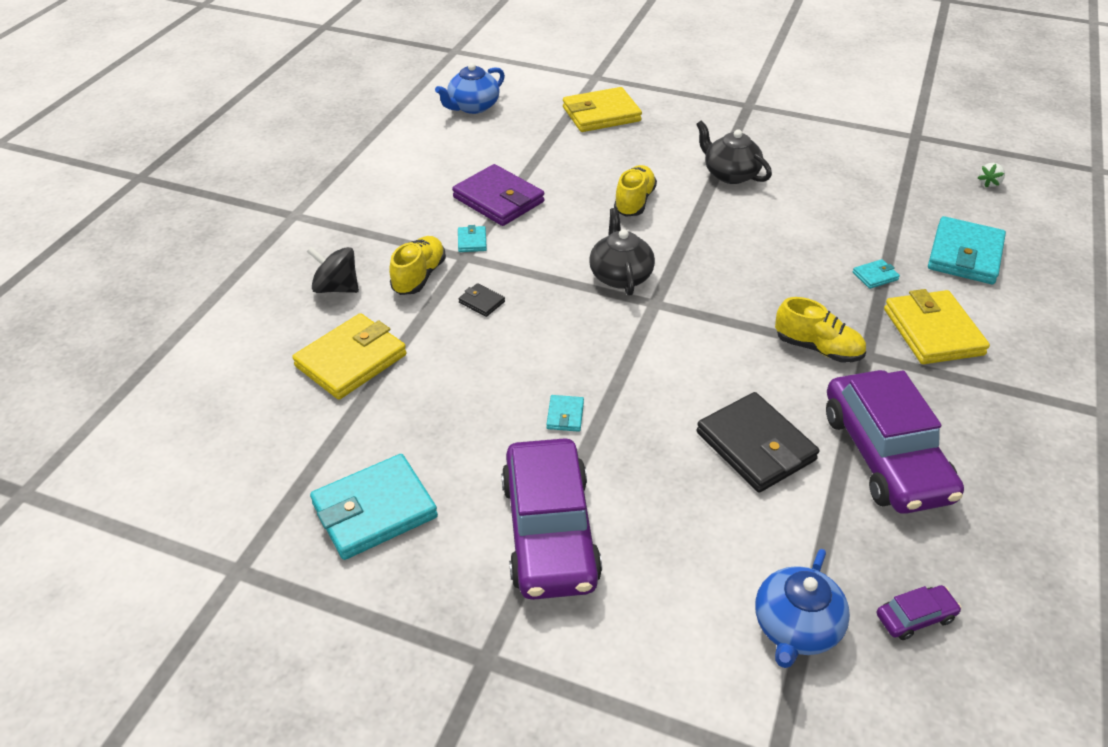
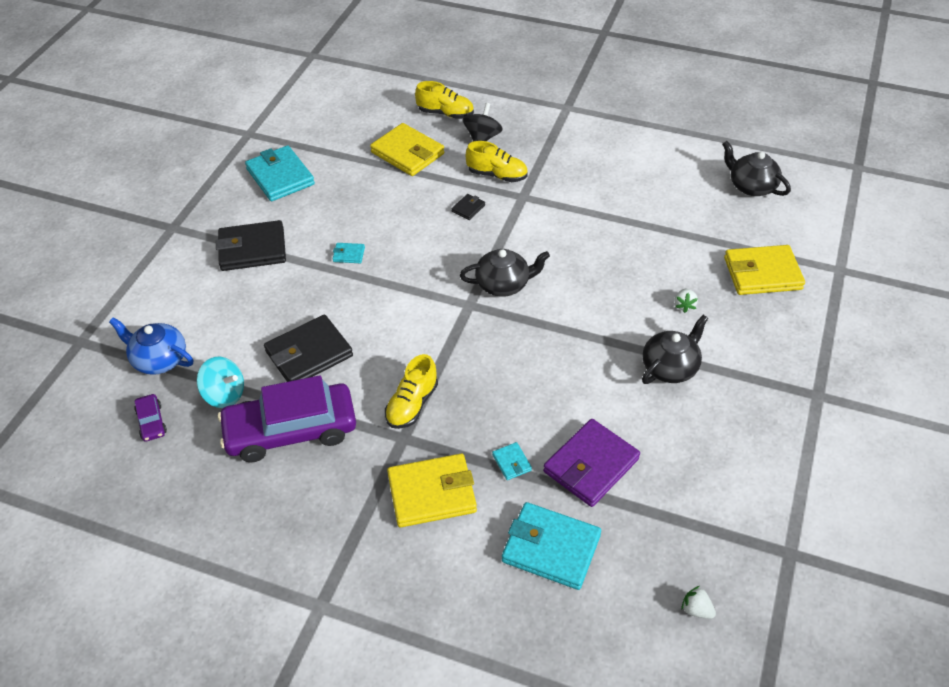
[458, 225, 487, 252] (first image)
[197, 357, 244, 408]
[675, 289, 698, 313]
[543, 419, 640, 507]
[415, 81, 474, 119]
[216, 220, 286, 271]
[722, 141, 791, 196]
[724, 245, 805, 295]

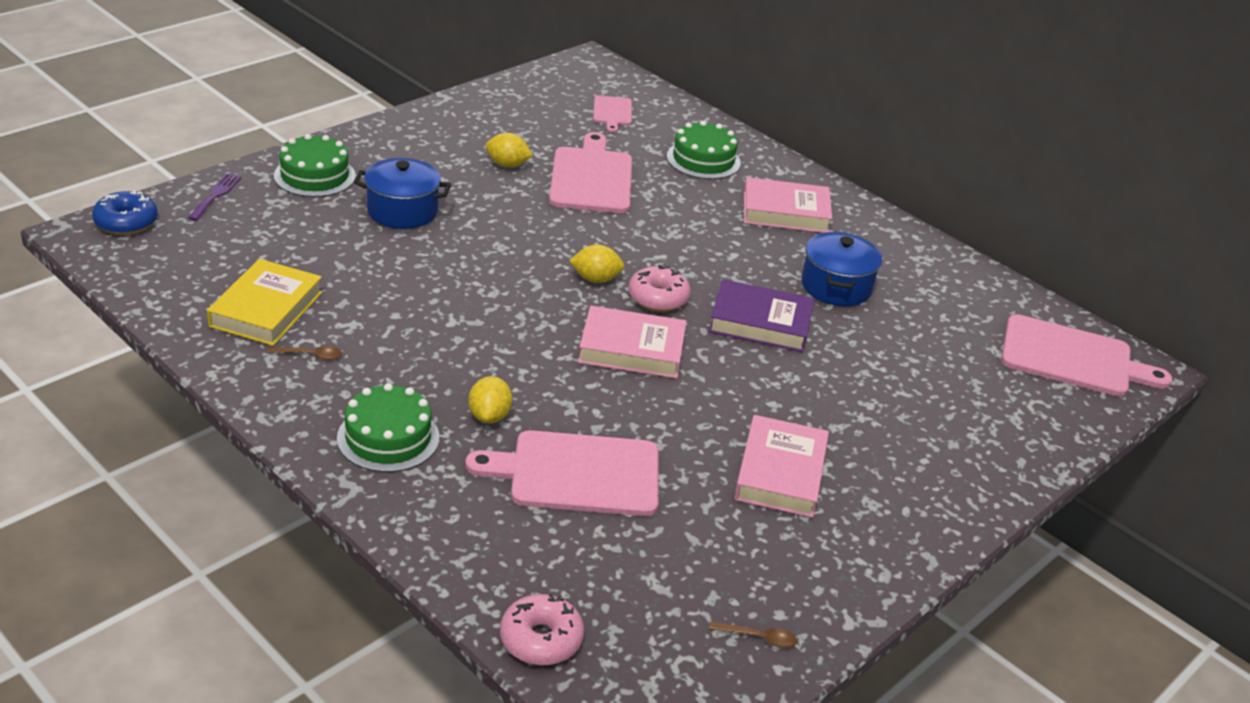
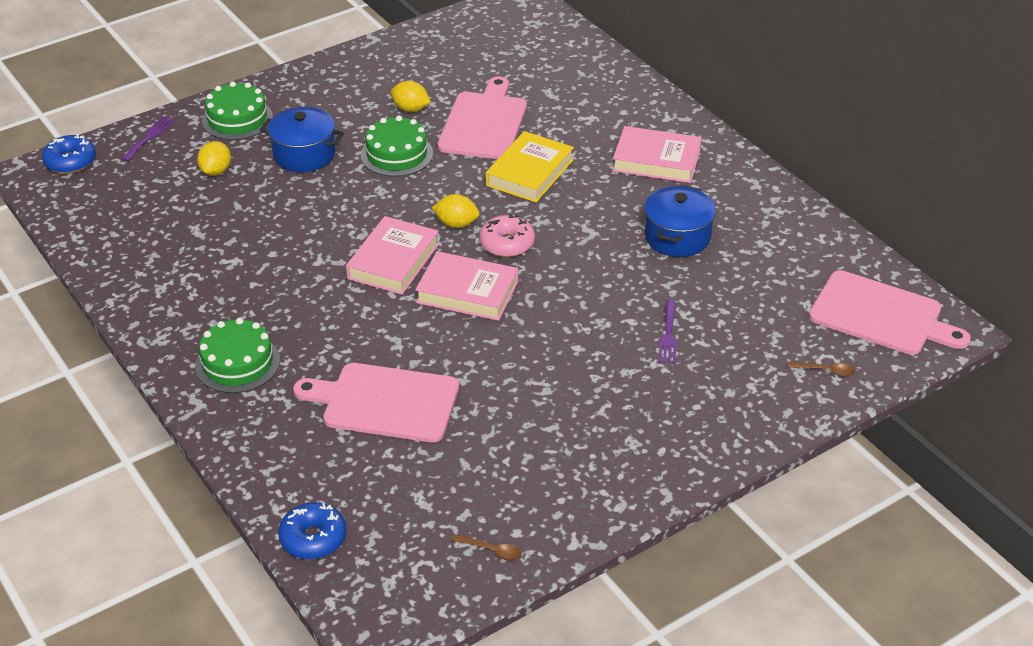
[593, 95, 632, 133] (first image)
[709, 279, 815, 352] (first image)
[658, 300, 677, 363]
[485, 131, 574, 203]
[788, 362, 855, 377]
[197, 141, 231, 176]
[361, 116, 433, 177]
[346, 216, 439, 295]
[278, 502, 347, 560]

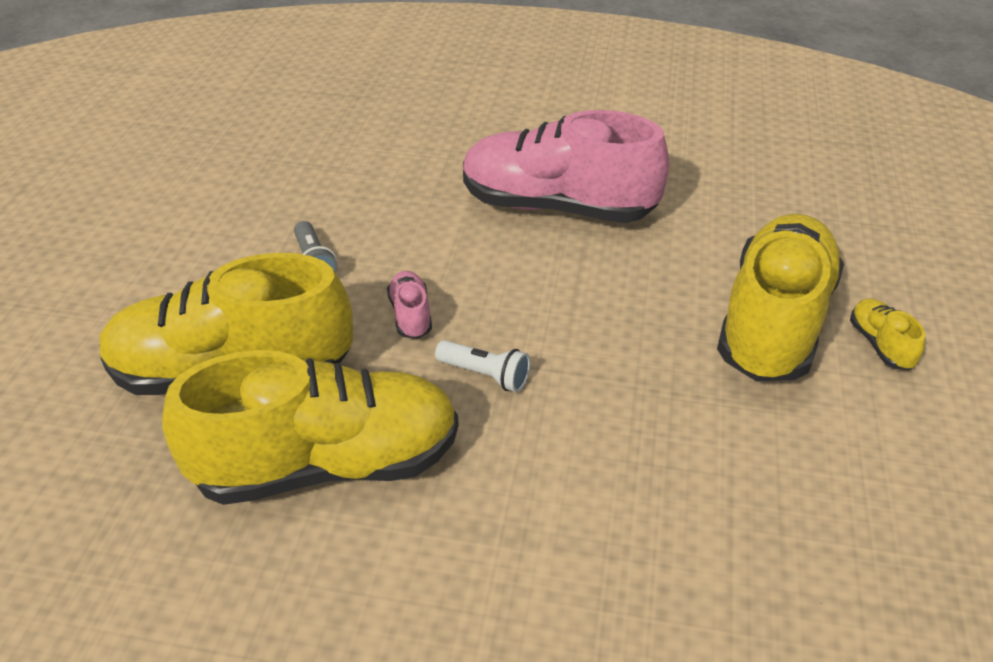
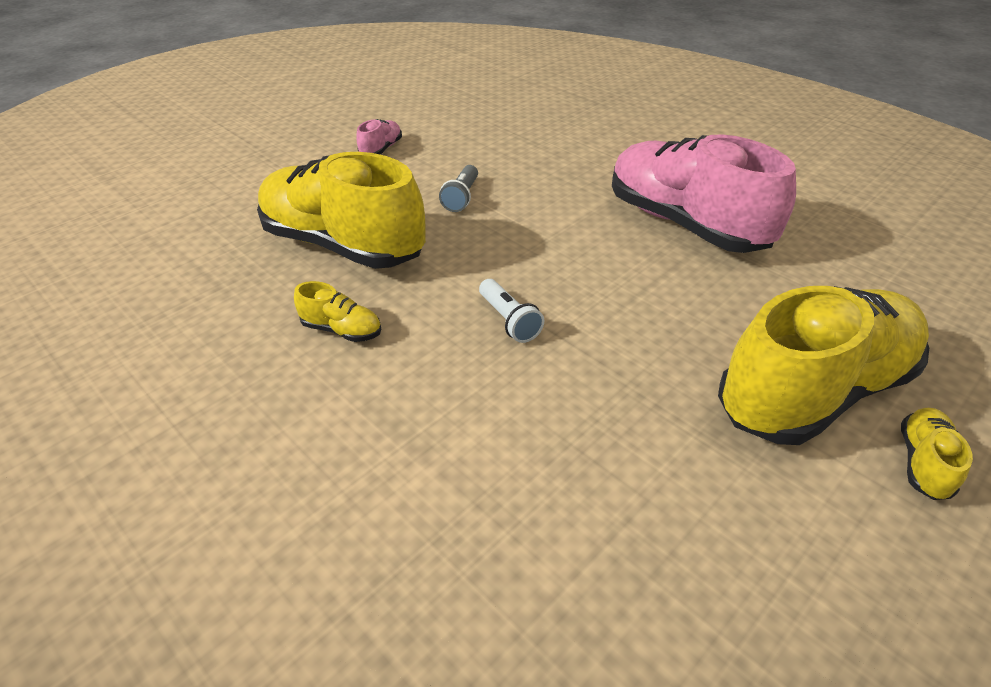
[356, 119, 402, 155]
[294, 281, 381, 342]

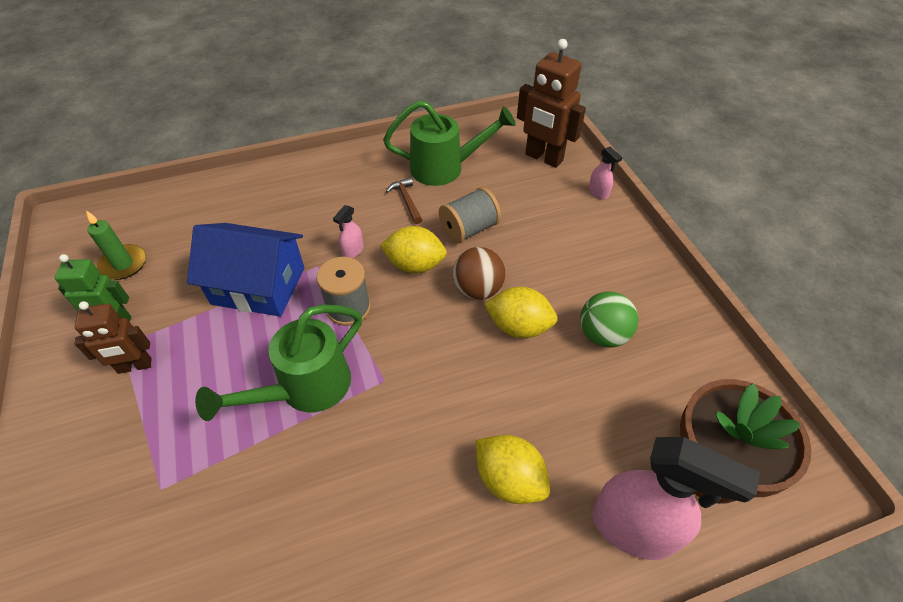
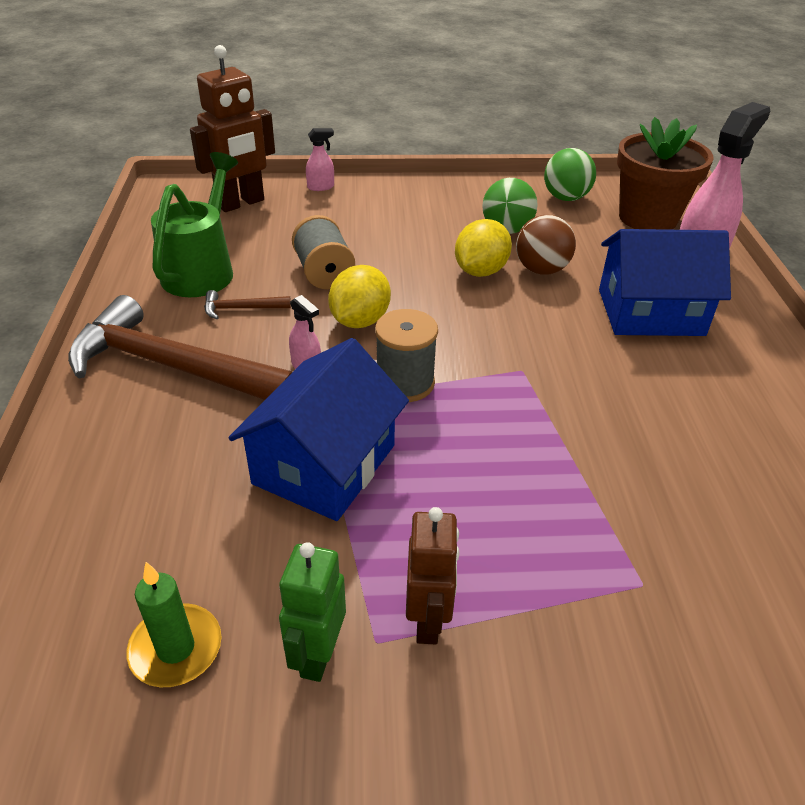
[195, 305, 362, 421] (first image)
[68, 295, 293, 400]
[544, 148, 596, 201]
[516, 215, 576, 275]
[599, 229, 731, 336]

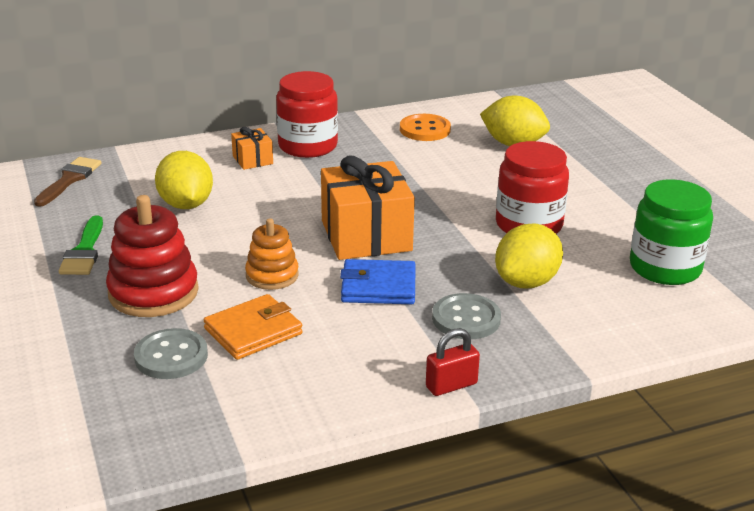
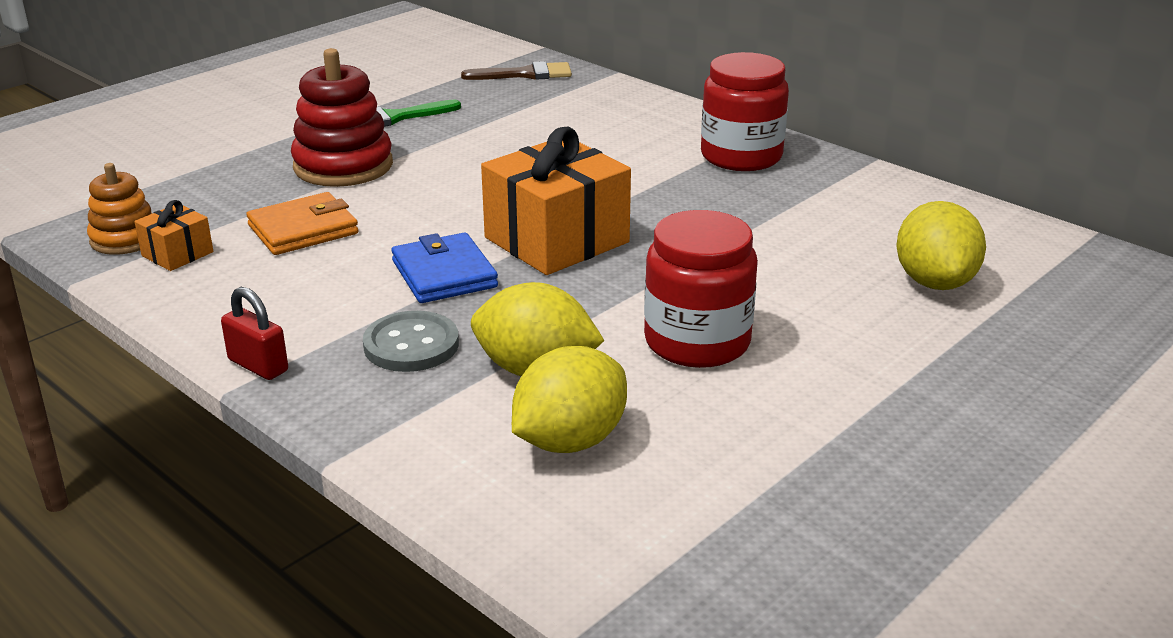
[134, 328, 208, 379] (first image)
[400, 114, 451, 141] (first image)
[630, 179, 713, 285] (first image)
[512, 346, 627, 453]
[134, 200, 213, 271]
[87, 163, 153, 255]
[246, 192, 359, 255]

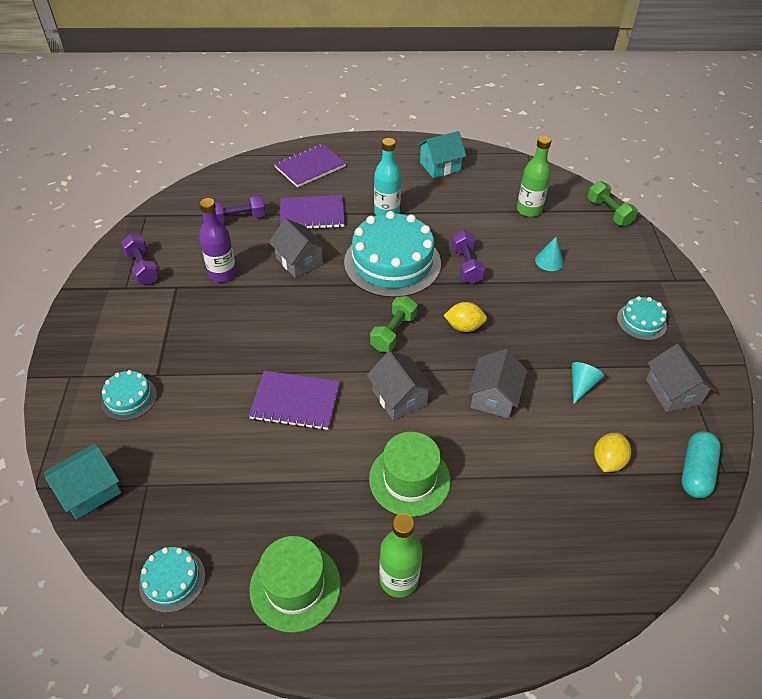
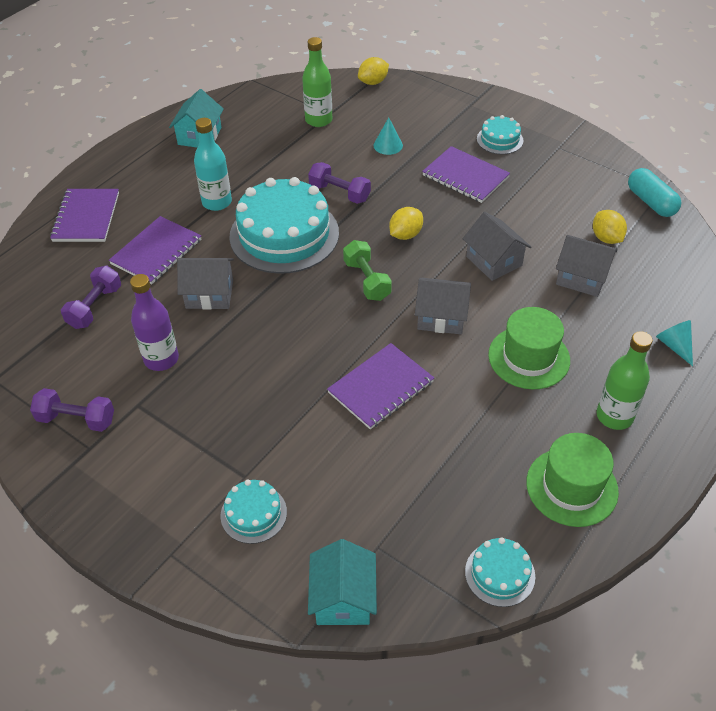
[422, 146, 510, 203]
[656, 320, 693, 366]
[556, 235, 617, 297]
[358, 57, 389, 85]

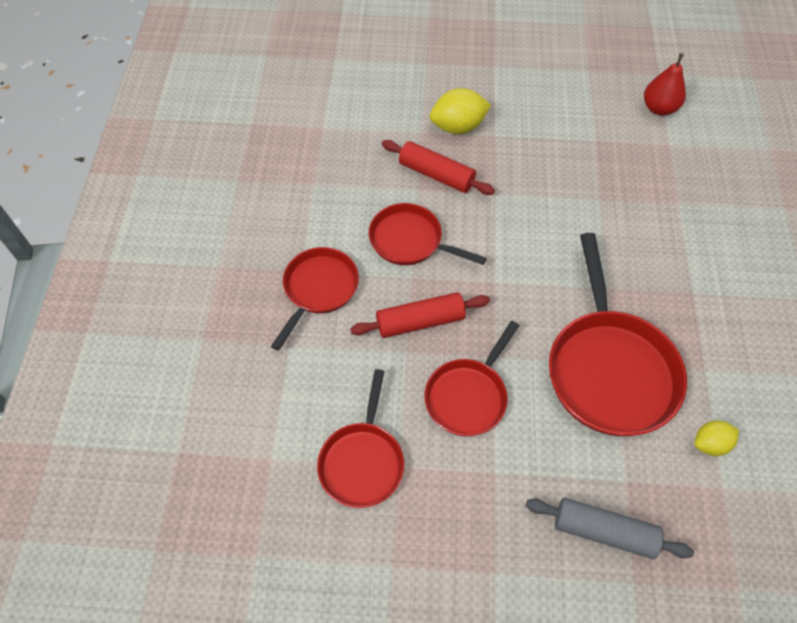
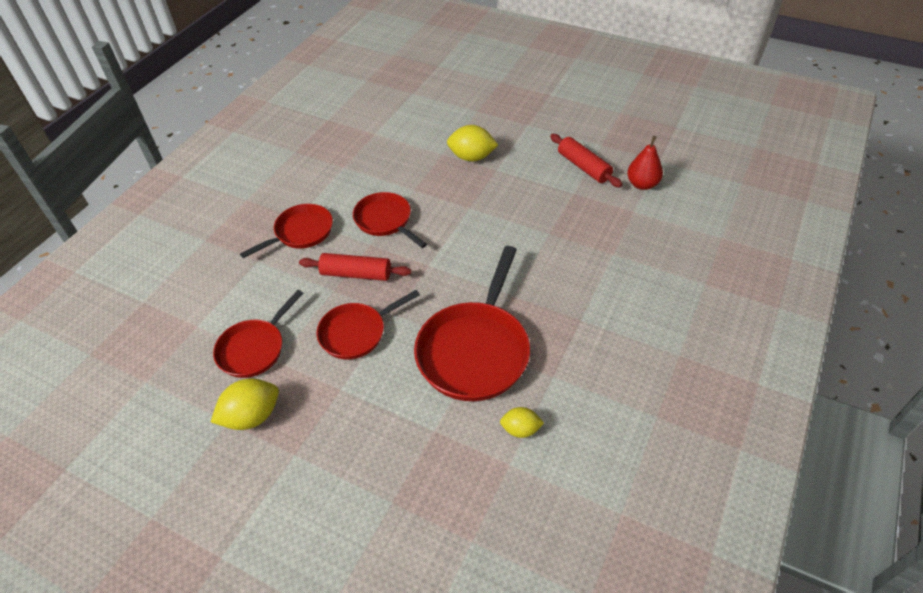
[526, 498, 694, 559] (first image)
[211, 379, 279, 430]
[550, 134, 622, 188]

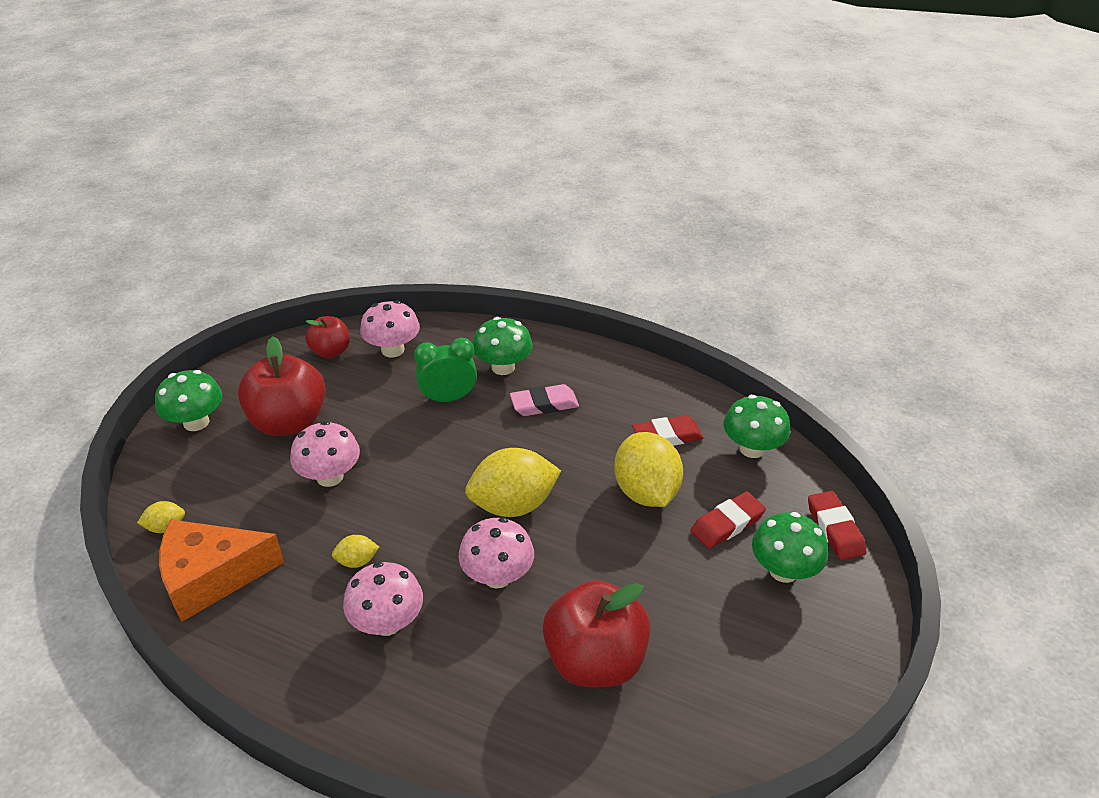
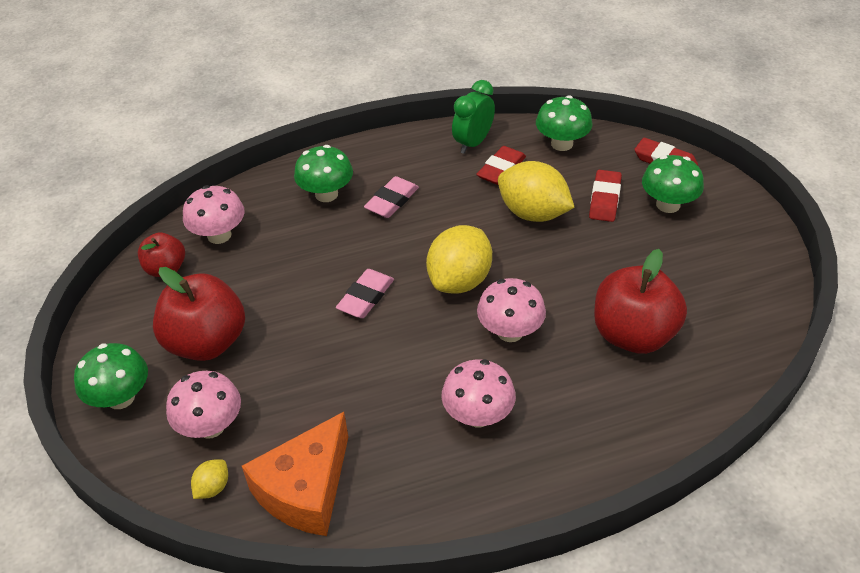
[332, 535, 379, 568] (first image)
[336, 269, 394, 318]
[166, 371, 241, 439]
[452, 80, 495, 154]

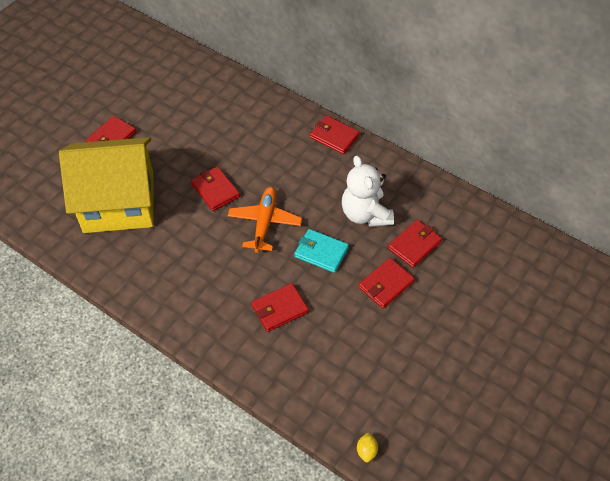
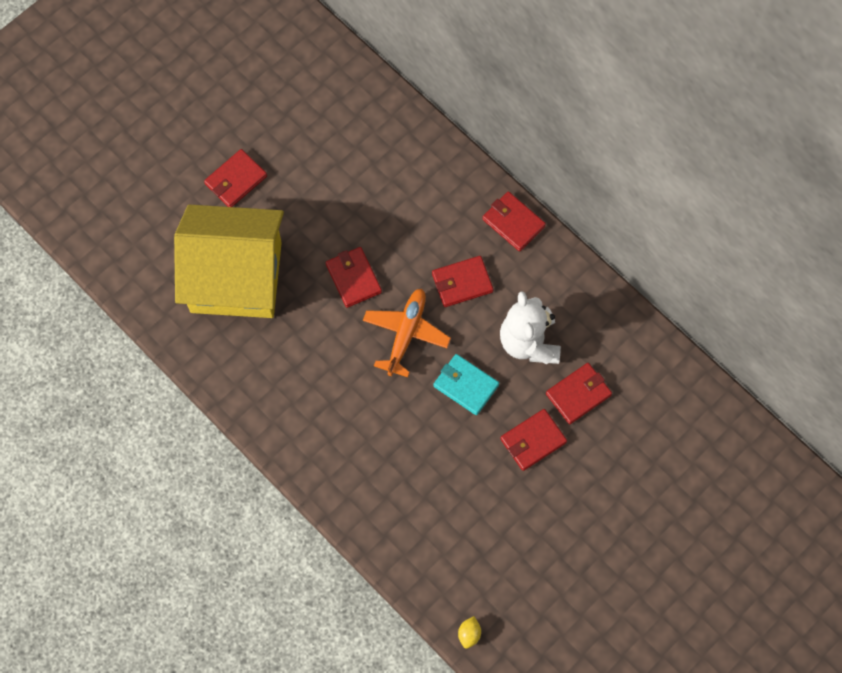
[432, 256, 494, 307]

